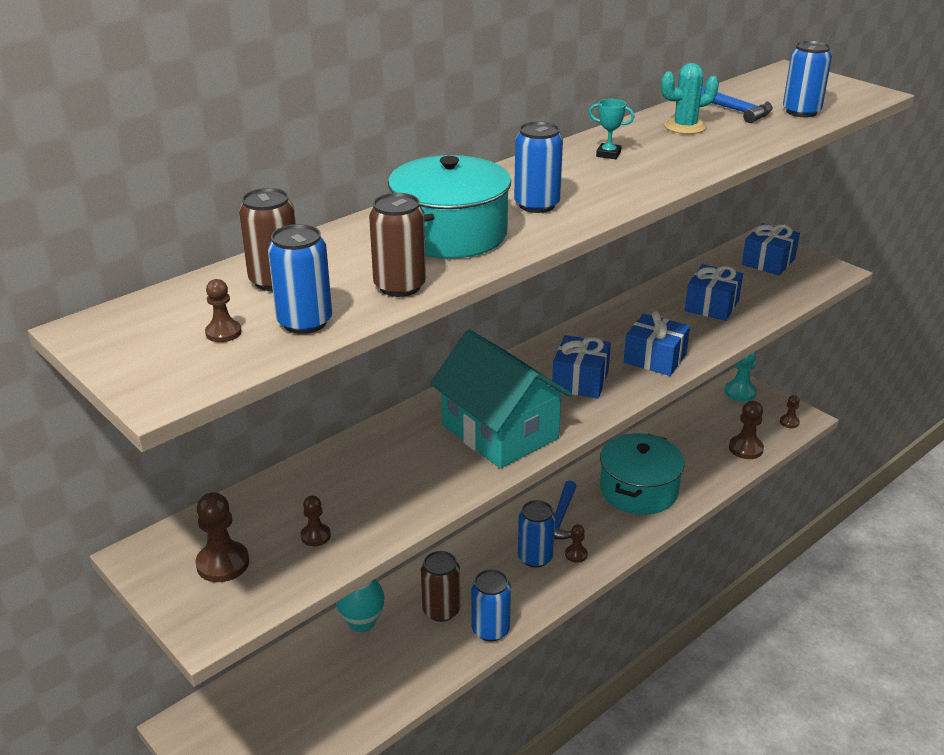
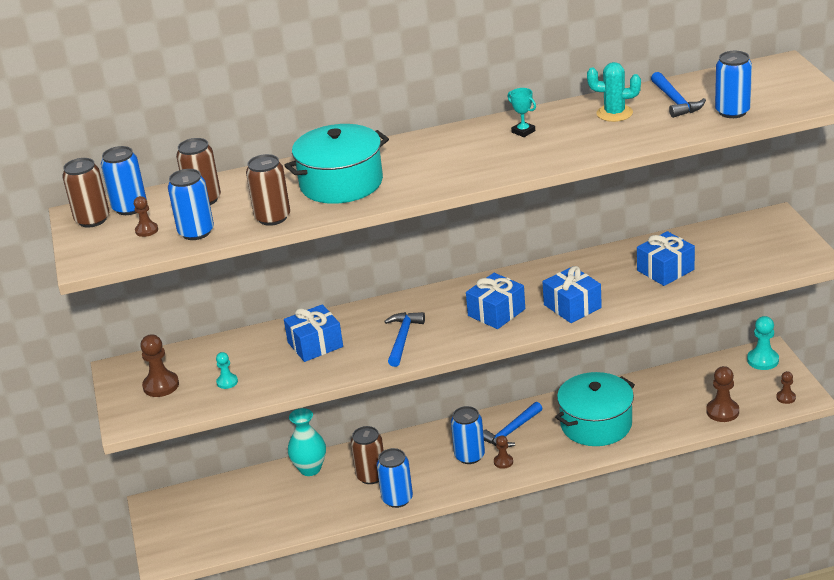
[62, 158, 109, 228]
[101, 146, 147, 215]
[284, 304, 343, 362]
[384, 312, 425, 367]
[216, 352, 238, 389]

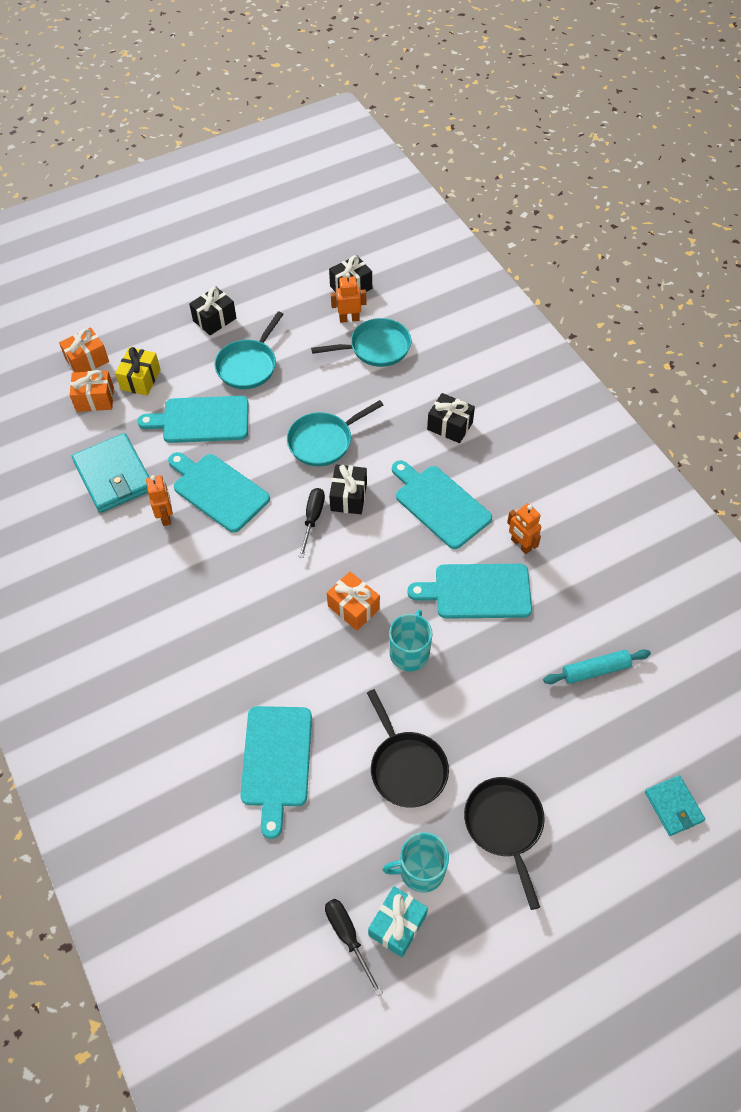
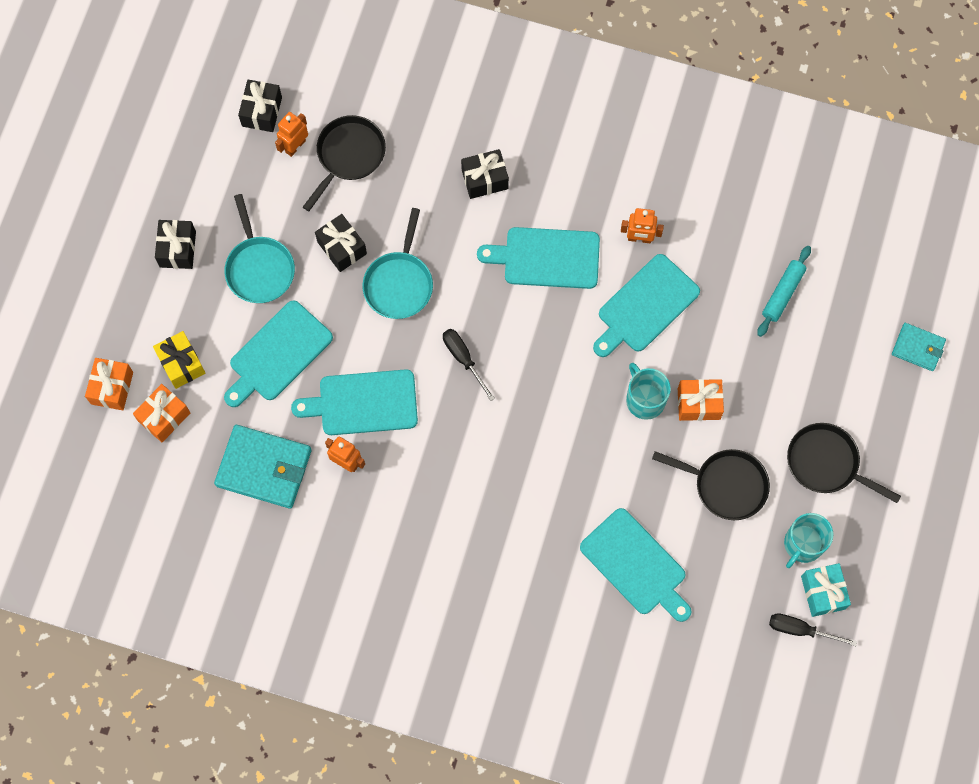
[678, 379, 724, 421]
[315, 214, 367, 272]
[303, 115, 386, 211]

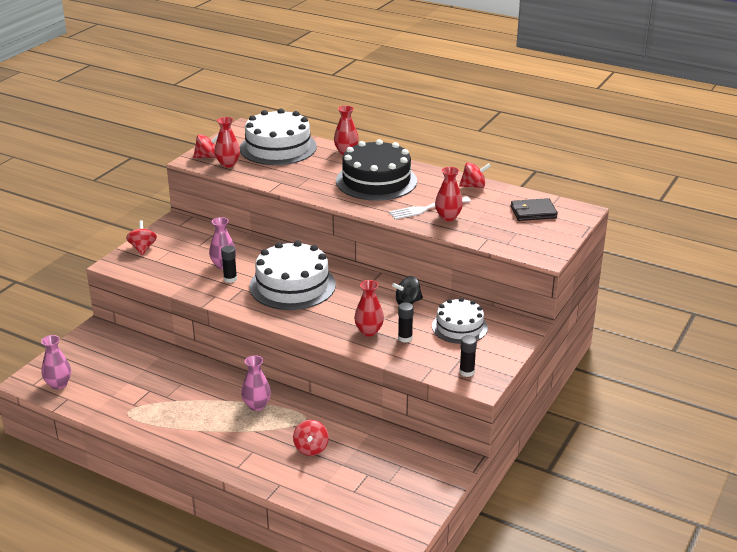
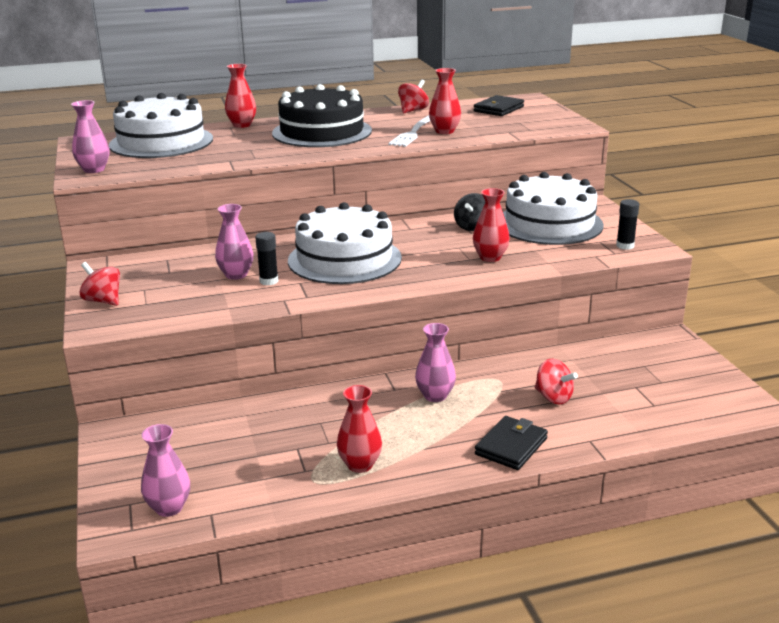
[398, 302, 414, 343] (first image)
[475, 416, 548, 470]
[337, 385, 382, 473]
[71, 100, 109, 173]
[503, 172, 604, 245]

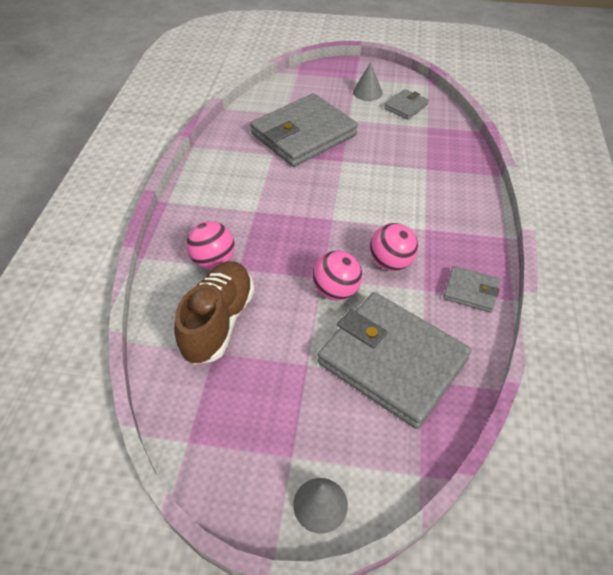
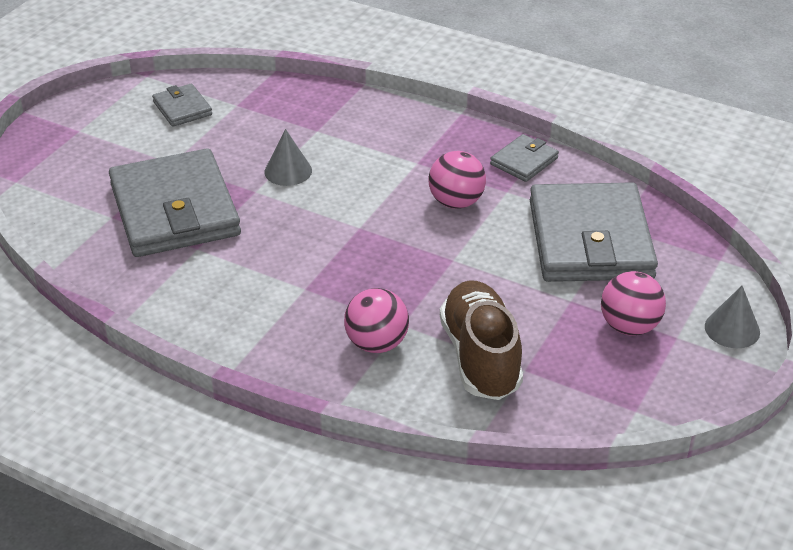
[601, 271, 666, 336]
[264, 129, 312, 186]
[440, 280, 523, 400]
[530, 182, 658, 282]

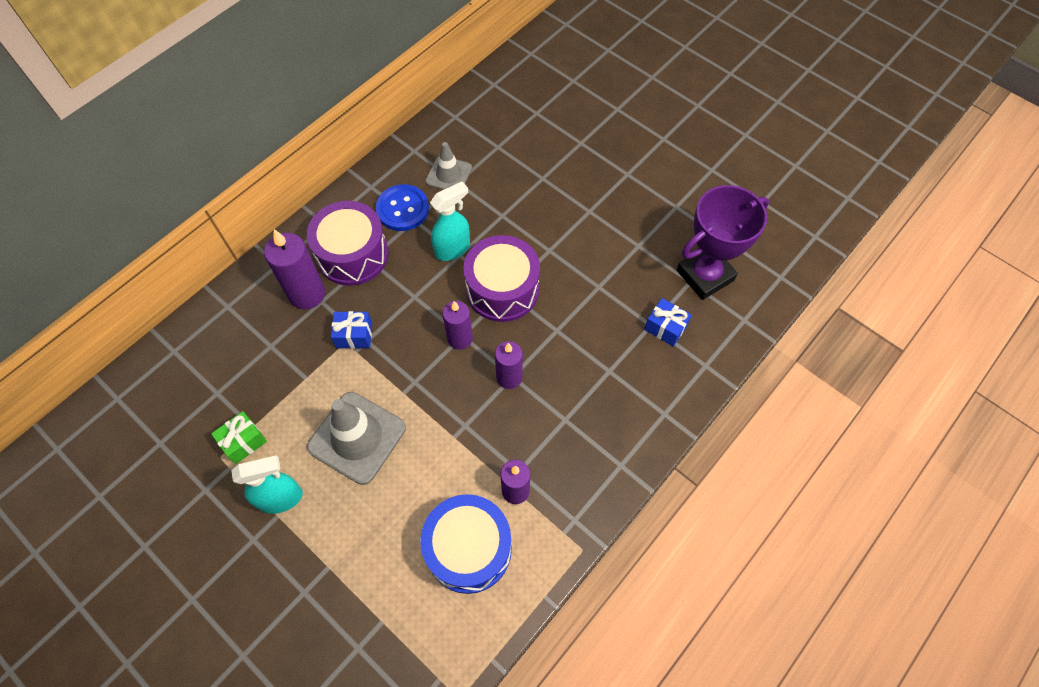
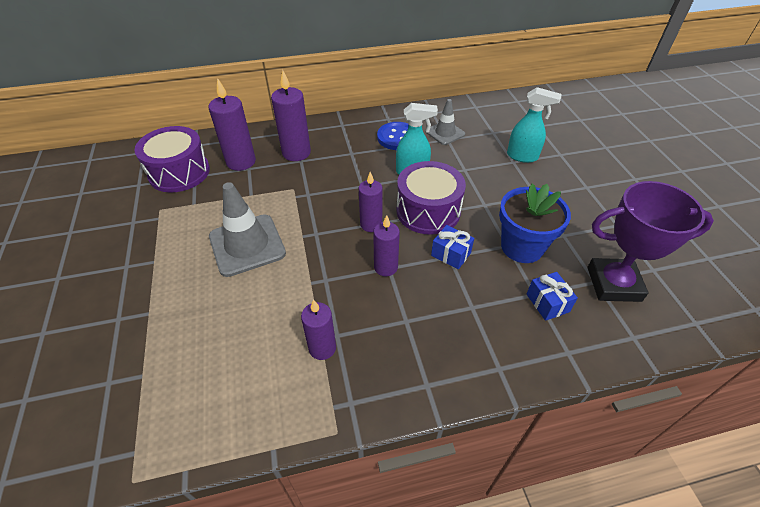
[211, 411, 267, 464] (first image)
[420, 494, 512, 594] (first image)
[209, 78, 256, 171]
[499, 184, 571, 263]
[507, 87, 562, 163]
[134, 126, 210, 193]
[431, 225, 474, 269]

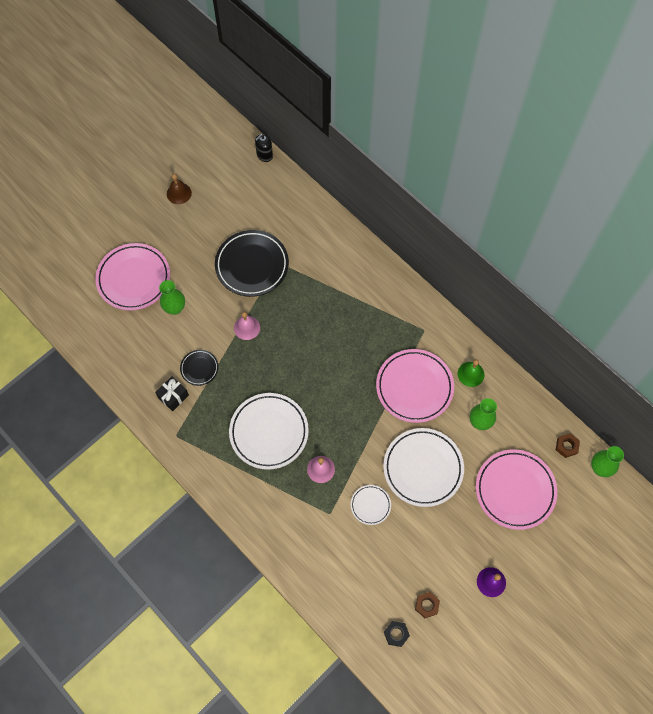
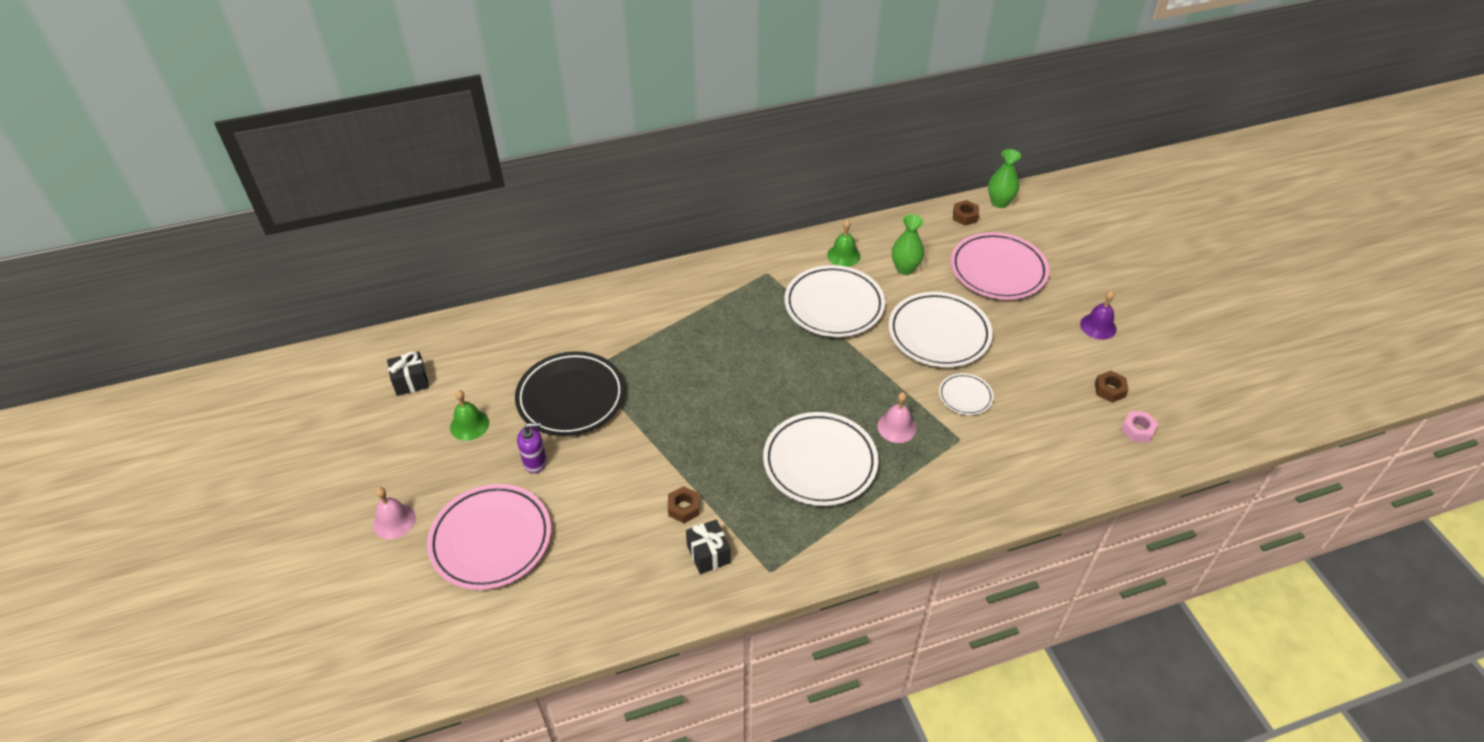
[159, 280, 185, 315] (first image)
[167, 174, 192, 204] (first image)
[255, 134, 273, 162] (first image)
[387, 351, 429, 396]
[450, 390, 489, 441]
[517, 422, 547, 473]
[373, 487, 416, 539]
[668, 486, 700, 523]
[784, 265, 885, 337]
[1121, 411, 1158, 442]

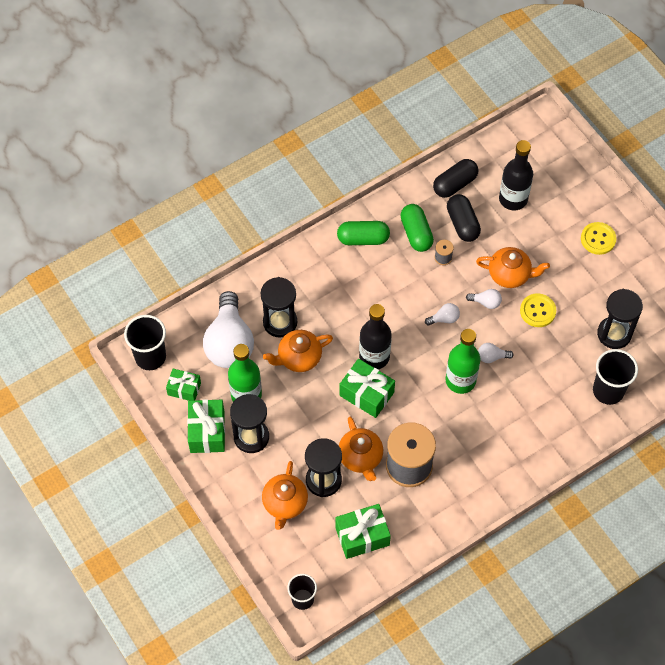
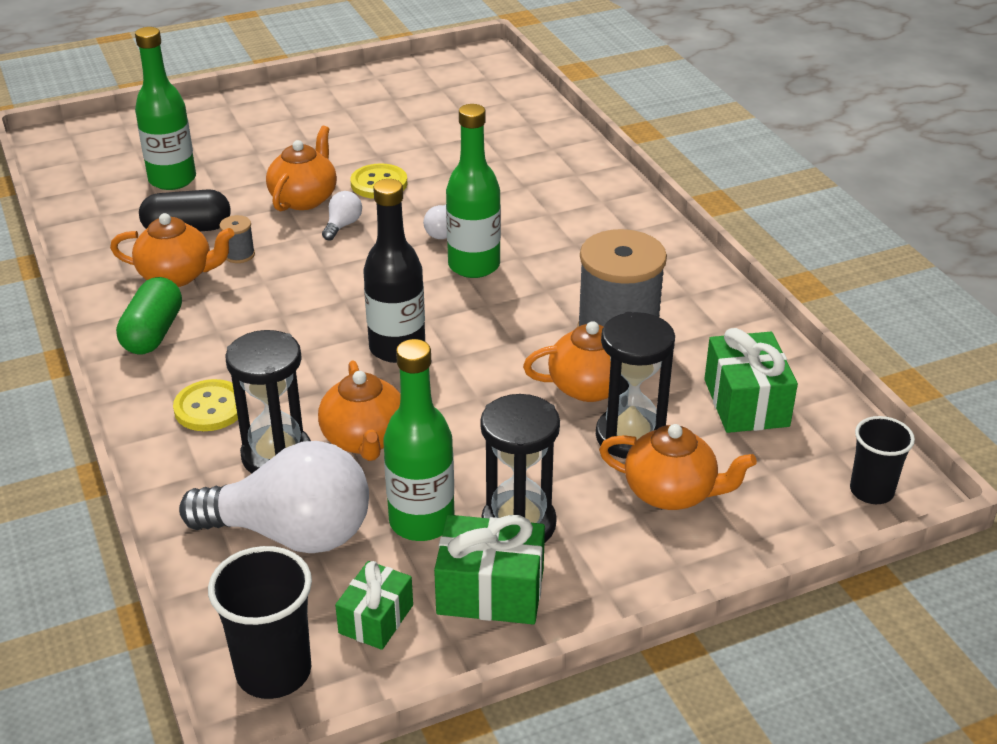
[339, 359, 395, 418] (first image)
[425, 303, 460, 325] (first image)
[433, 159, 478, 198] (first image)
[593, 349, 638, 405] (first image)
[597, 289, 643, 349] (first image)
[173, 379, 238, 431]
[110, 213, 234, 287]
[135, 27, 196, 190]

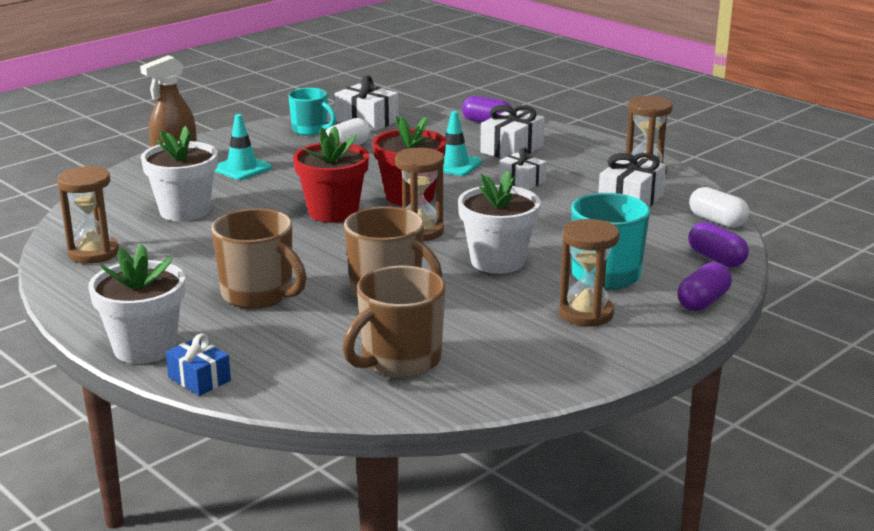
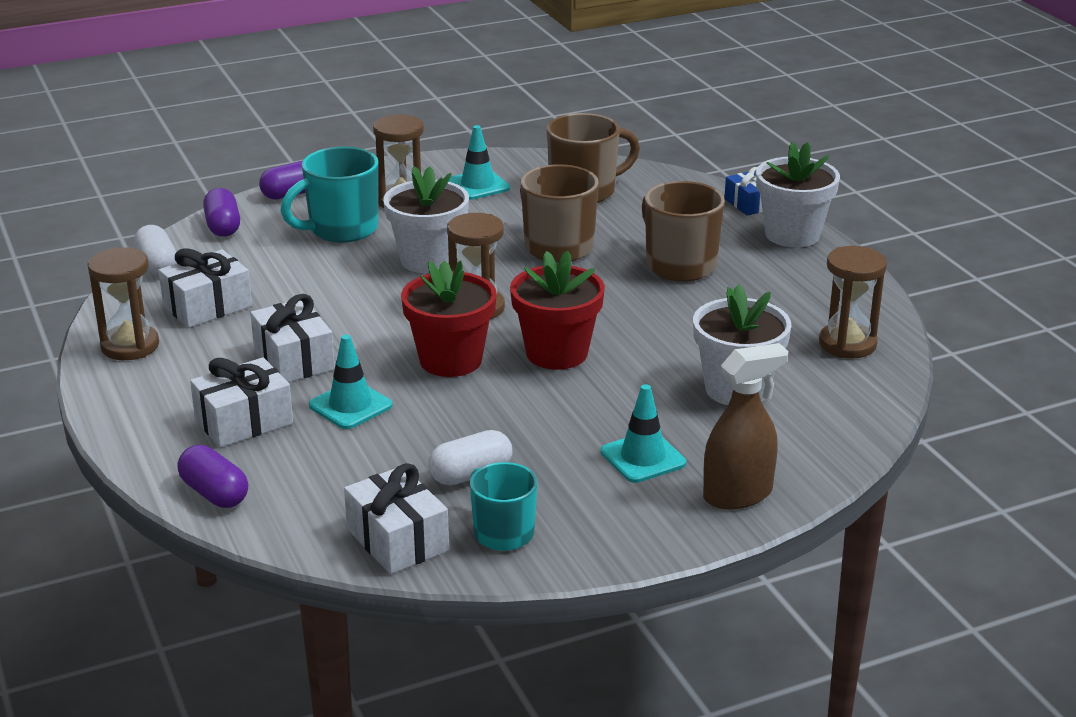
[448, 125, 510, 200]
[250, 294, 335, 382]

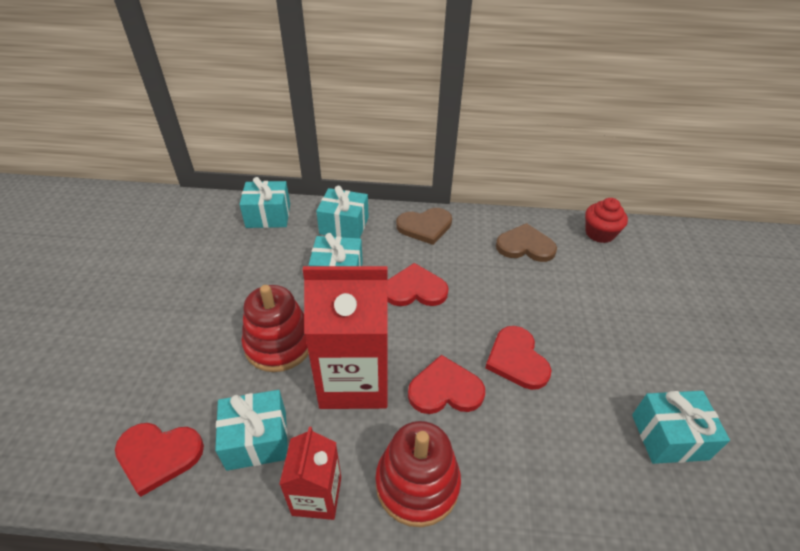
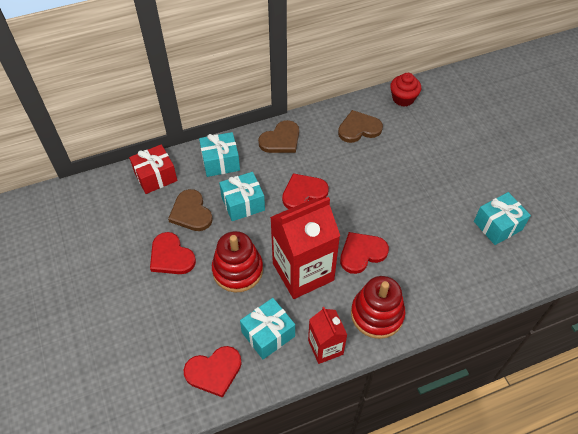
[168, 189, 213, 231]
[150, 232, 196, 274]
[129, 144, 177, 194]

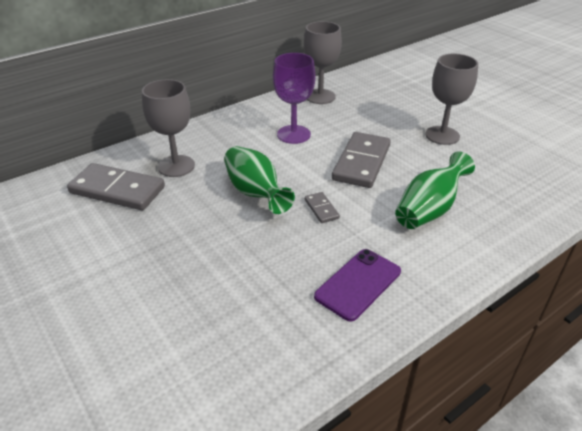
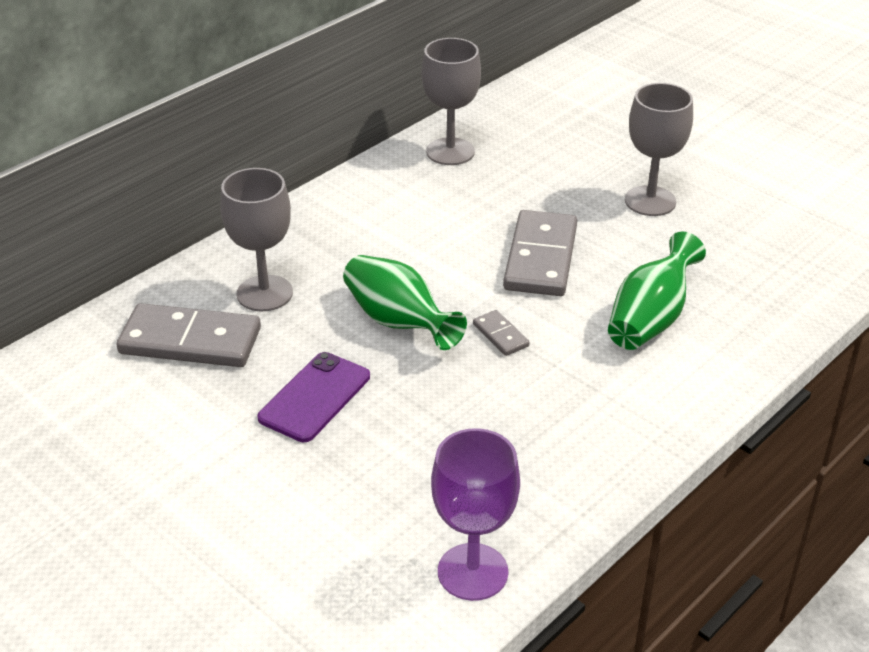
[431, 428, 520, 601]
[257, 352, 370, 442]

